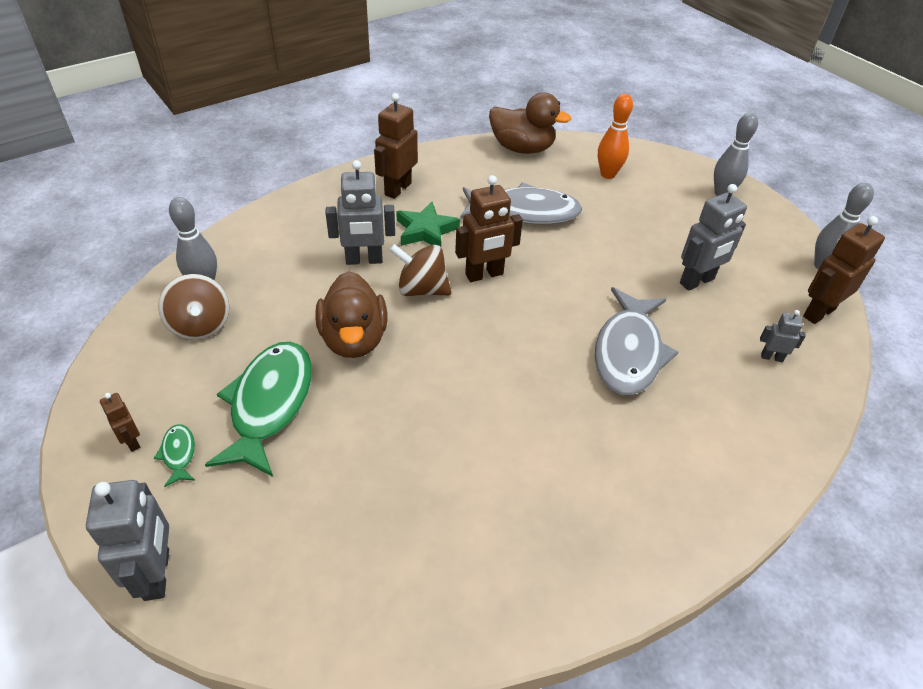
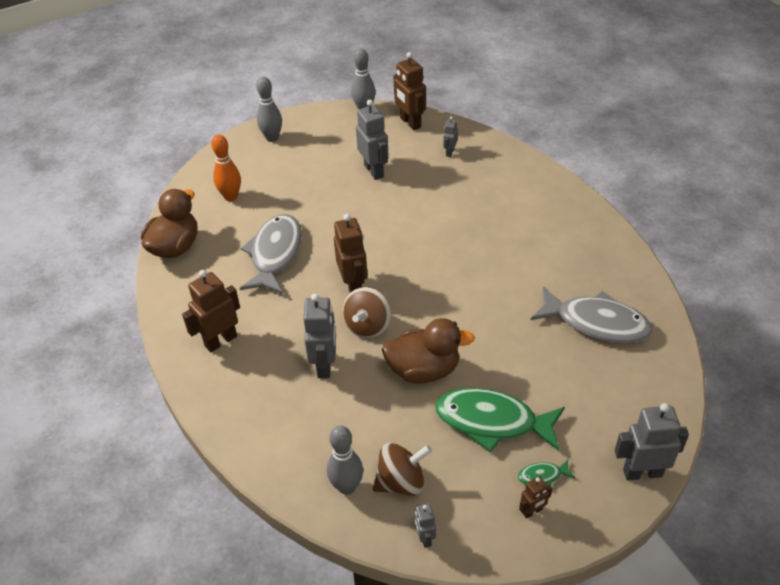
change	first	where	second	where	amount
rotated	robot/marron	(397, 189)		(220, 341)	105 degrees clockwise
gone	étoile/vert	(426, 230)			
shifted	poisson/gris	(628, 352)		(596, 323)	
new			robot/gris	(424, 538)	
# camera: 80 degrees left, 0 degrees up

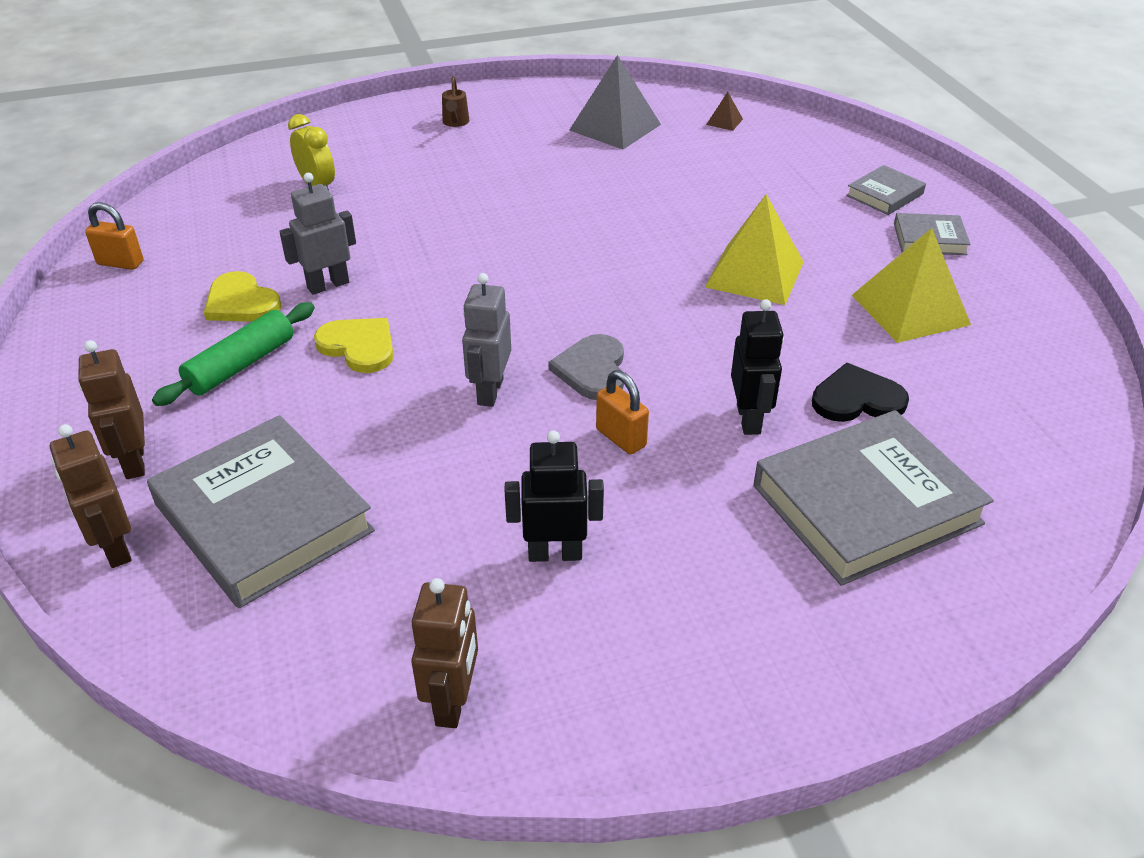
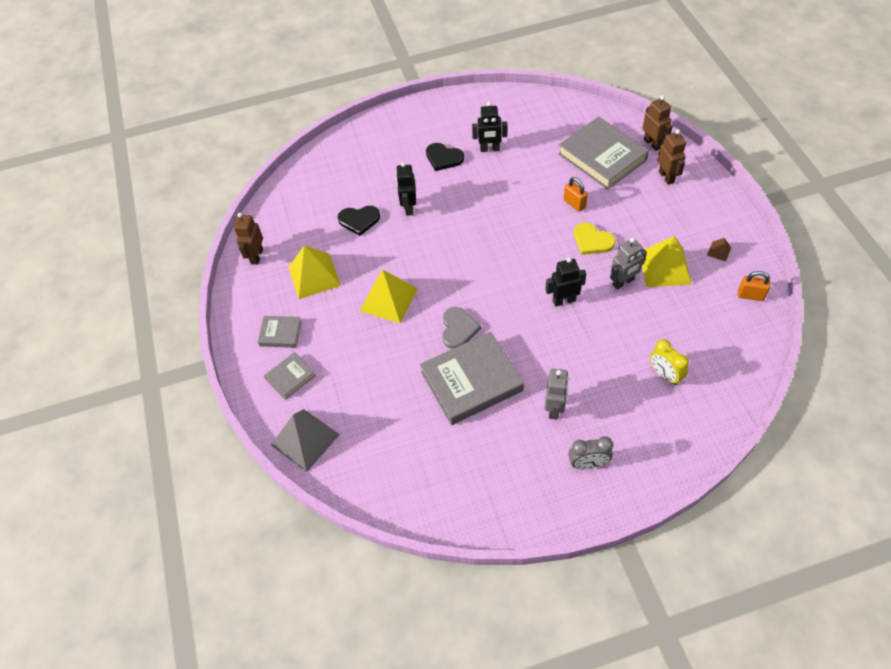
change	first	where	second	where	amount
gone	rouleau à pâtisserie/vert	(241, 365)			
swapped	cœur/jaune	(241, 302)	pyramide/jaune	(665, 267)	
shifted	robot/marron	(453, 702)		(256, 256)	
swapped	arrosoir/marron	(455, 123)	réveil/gris	(588, 464)	
shifted	robot/gris	(489, 391)		(554, 408)	
shifted	cœur/gris	(592, 370)		(458, 329)	
shifted	pyramide/gris	(615, 127)		(305, 439)	
shifted	cadenas/orange	(621, 438)		(574, 204)	
shifted	pyramide/marron	(724, 121)		(719, 251)	
shifted	livre/gris	(866, 504)		(471, 381)	
new			cœur/noir	(443, 158)	
new			robot/noir	(564, 300)	
# camera: 175 degrees left, 15 degrees up

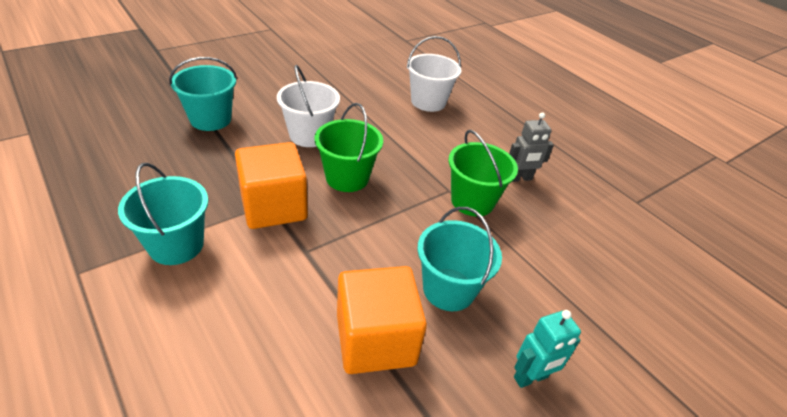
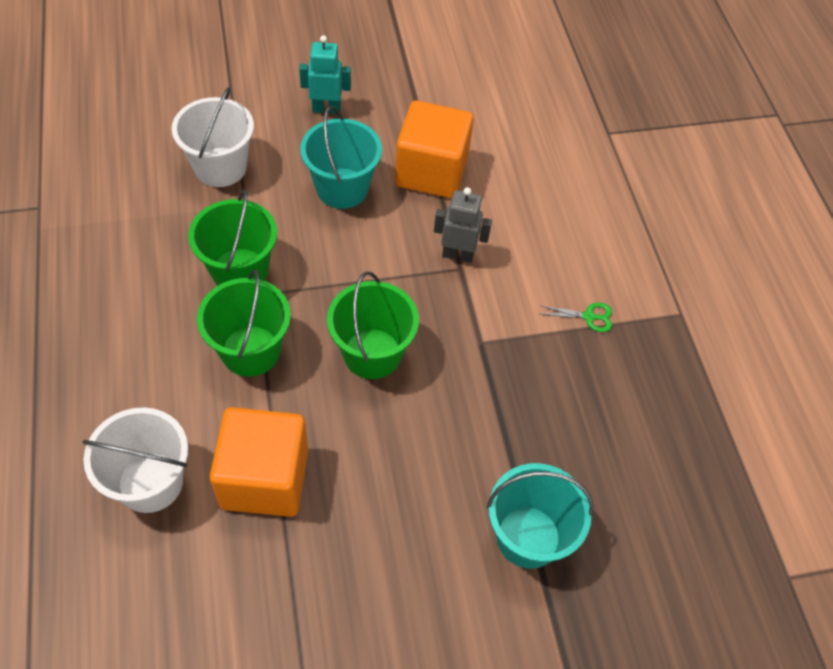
change	first	where	second	where	amount
swapped	seau/turquoise	(176, 245)	ciseaux/vert	(589, 317)	
shifted	cube/orange	(273, 206)		(264, 478)	
shifted	seau/blanc	(309, 135)		(220, 167)	
shifted	robot/gris	(520, 178)		(458, 255)	
new			seau/vert	(250, 351)	
# camera: 155 degrees left, 15 degrees up

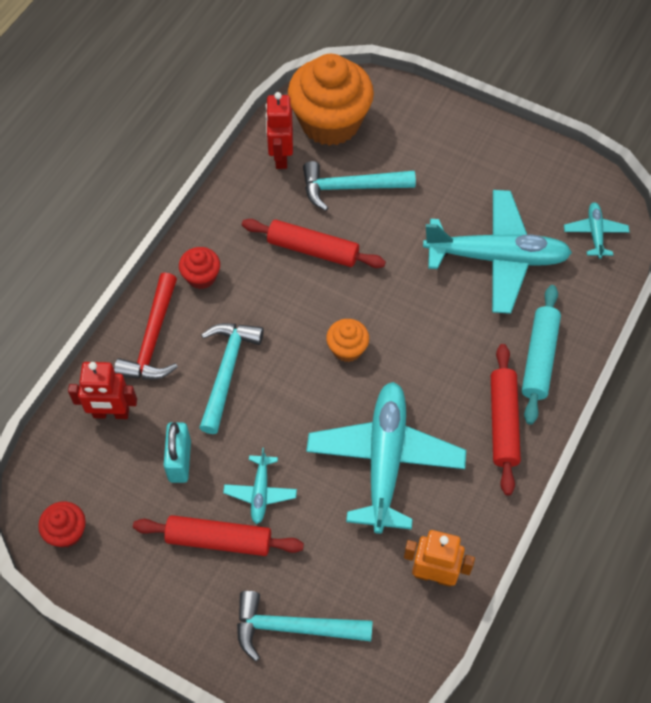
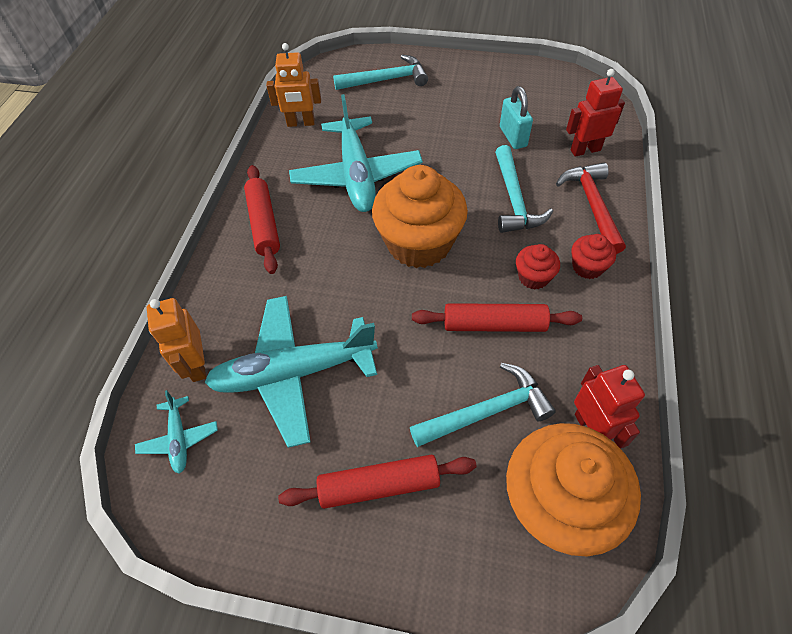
change	first	where	second	where	amount
shifted	muffin/rouge	(67, 532)		(533, 277)	
shifted	rouleau à pâtisserie/rouge	(219, 539)		(379, 486)	
gone	avion/turquoise	(260, 492)			
scaled	muffin/orange	(347, 349)		(419, 243)	x2.19
gone	rouleau à pâtisserie/turquoise	(539, 358)			
new			robot/orange	(197, 365)	
# camera: 165 degrees right, 5 degrees down

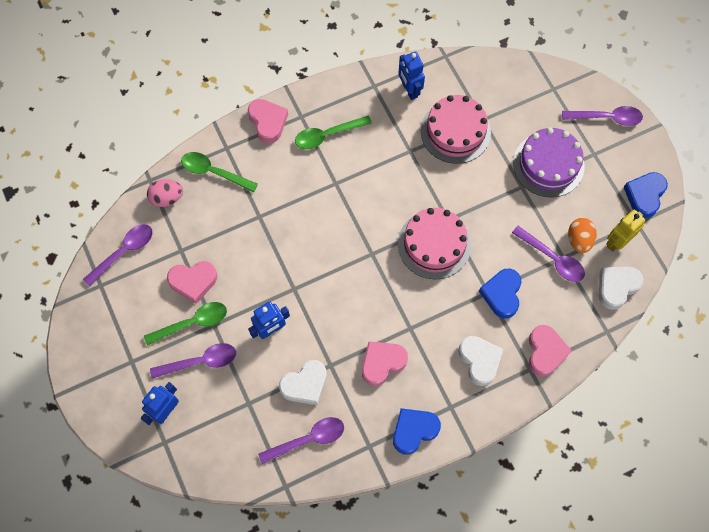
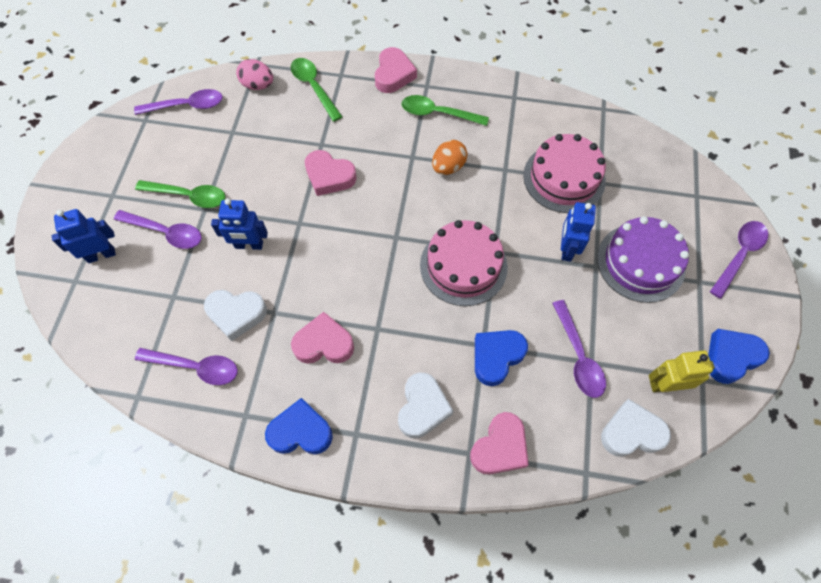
change	first	where	second	where	amount
shifted	cœur/rose	(193, 282)		(329, 176)	
shifted	robot/bleu	(409, 90)		(567, 249)	
rotated	cuillère/violet	(607, 118)		(739, 255)	90 degrees counterclockwise
shifted	œuf/orange	(579, 240)		(448, 167)	
# camera: 35 degrees right, 5 degrees down

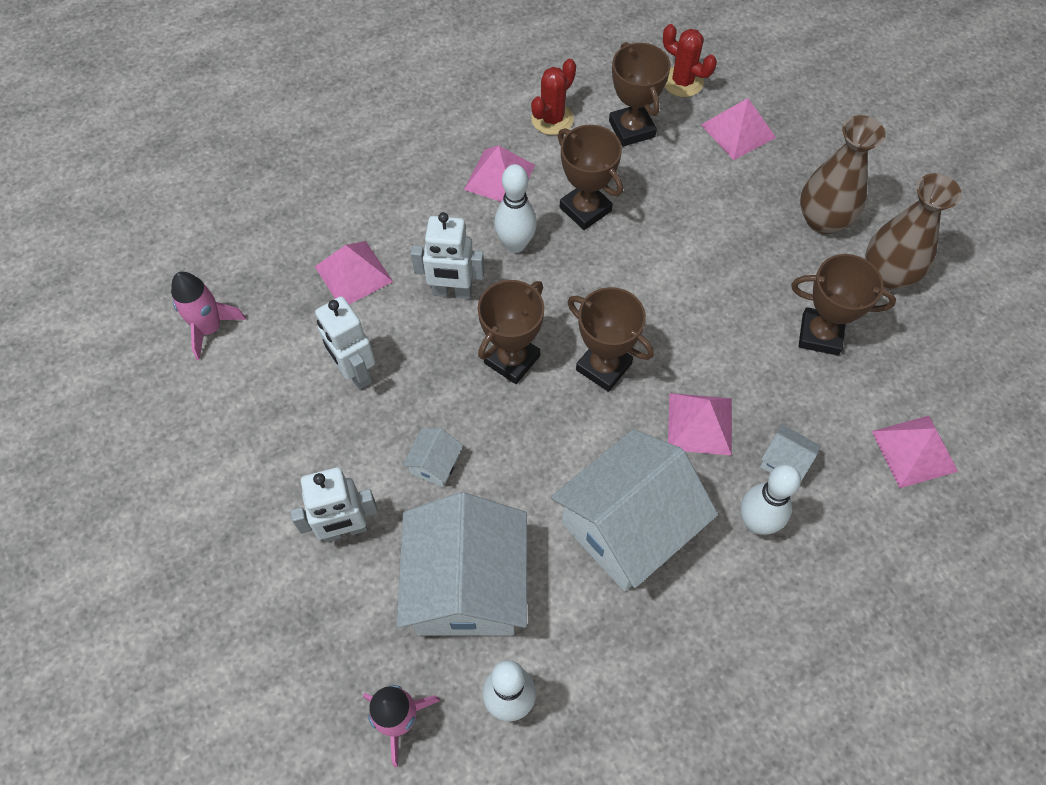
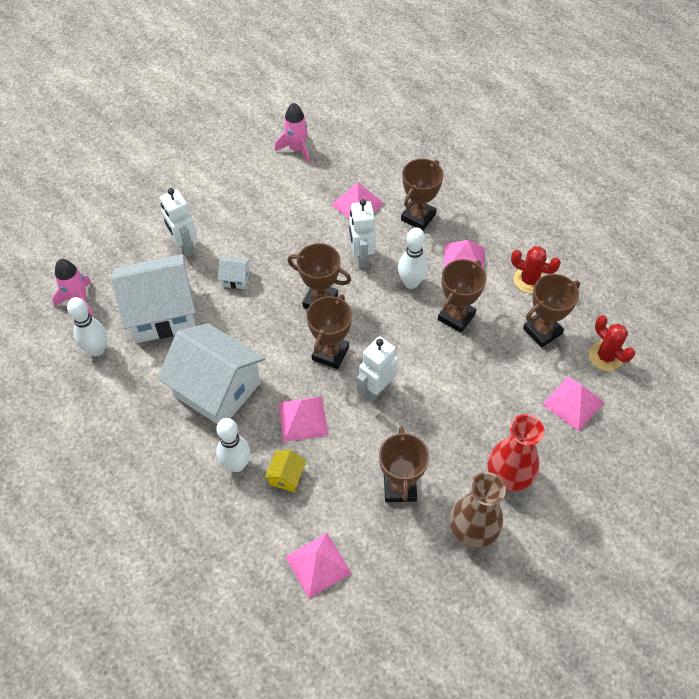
change	first	where	second	where	amount
shifted	robot/blanc	(355, 372)		(376, 390)	
rotated	cactus/rouge	(682, 82)		(605, 356)	60 degrees counterclockwise
repainted	maison/blanc	(784, 462)	maison/jaune	(286, 476)	
repainted	vase/marron	(823, 220)	vase/rouge	(508, 476)	
new			trophée/marron	(418, 217)	
# camera: 75 degrees right, 5 degrees down

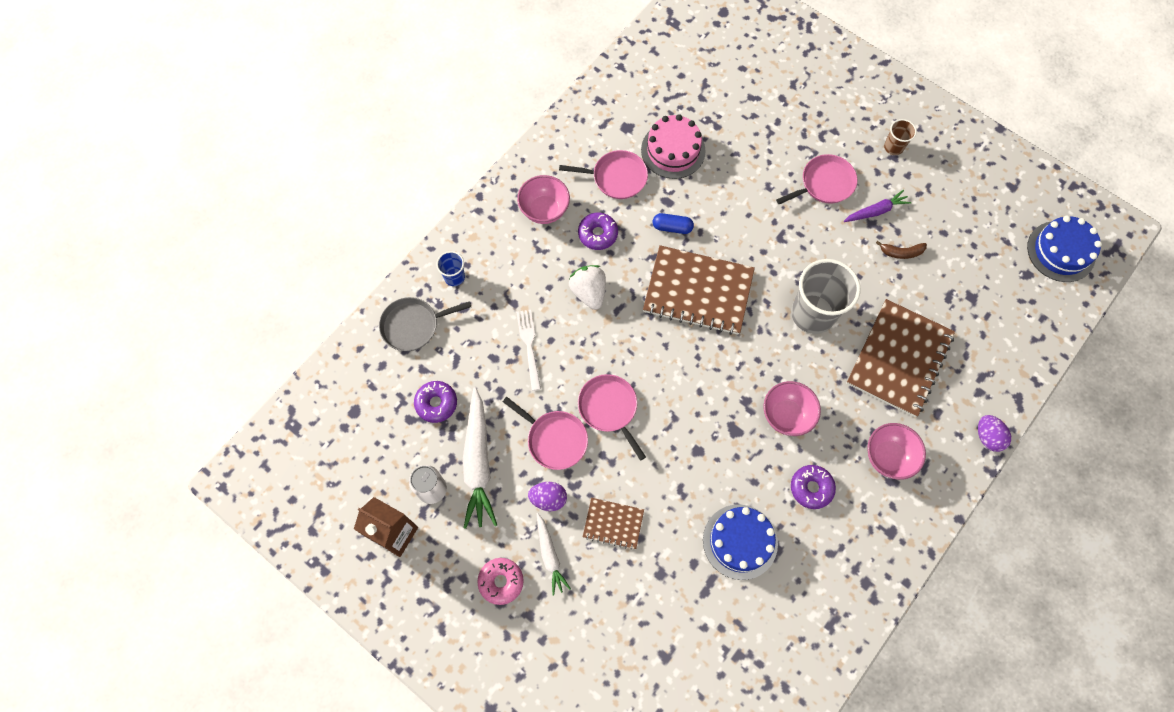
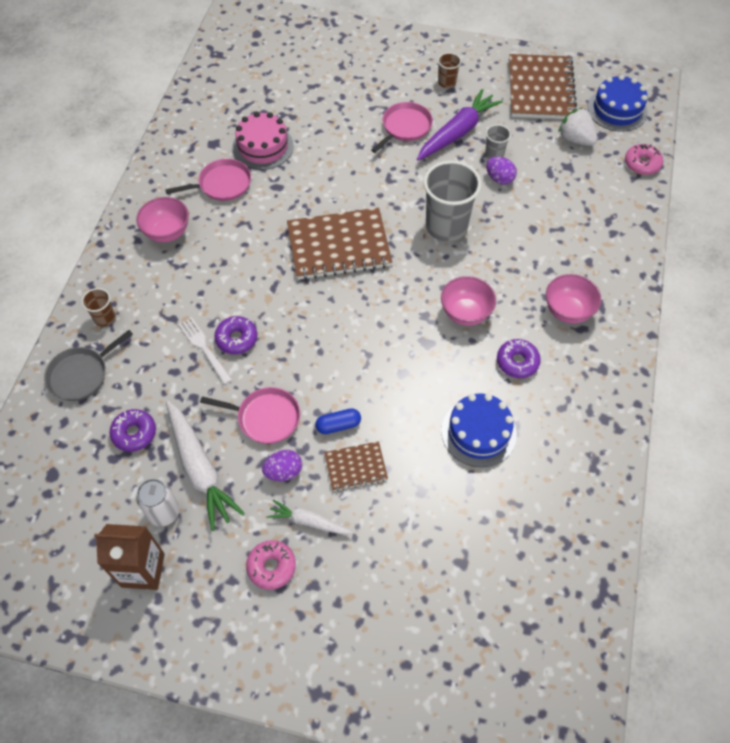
change	first	where	second	where	amount
repainted	gobelet/bleu	(454, 277)	gobelet/marron	(105, 318)	
rotated	carotte/blanc	(550, 555)		(309, 521)	150 degrees clockwise
shifted	fraise/blanc	(589, 292)		(575, 139)	
shifted	beignet/violet	(598, 234)		(236, 339)	
gone	poêle/rose	(609, 408)			
shifted	gélule/bleu	(672, 227)		(338, 425)	
scaled	carotte/violet	(876, 211)		(457, 132)	x1.79
shifted	carnet/marron	(899, 359)		(540, 89)	
swapped	banane/marron	(901, 252)	gobelet/gris	(494, 154)	
shifted	œuf/violet	(988, 437)		(499, 179)	
new			beignet/rose	(642, 164)	
# camera: 25 degrees left, 10 degrees down

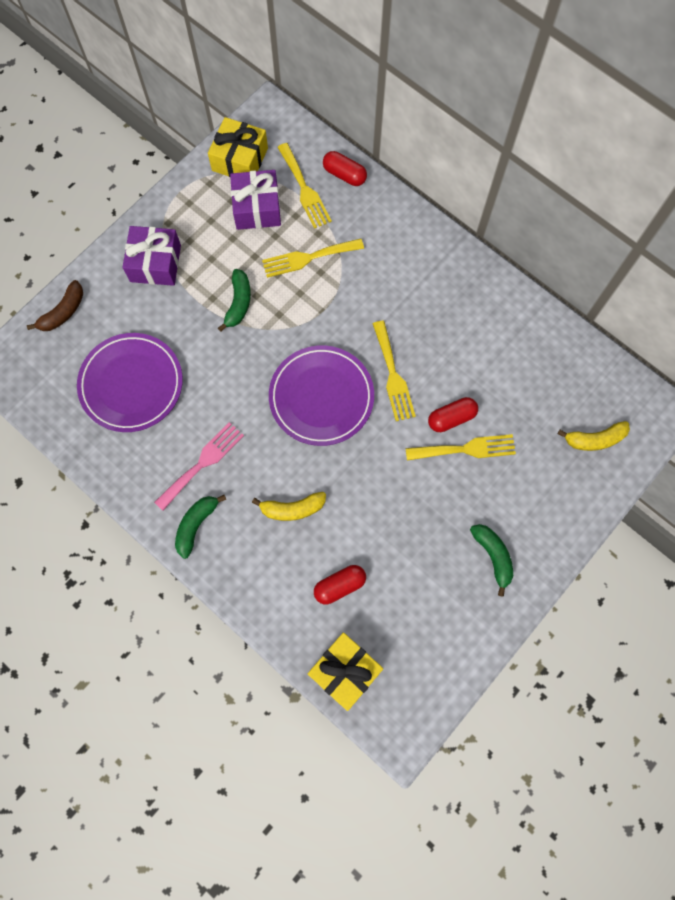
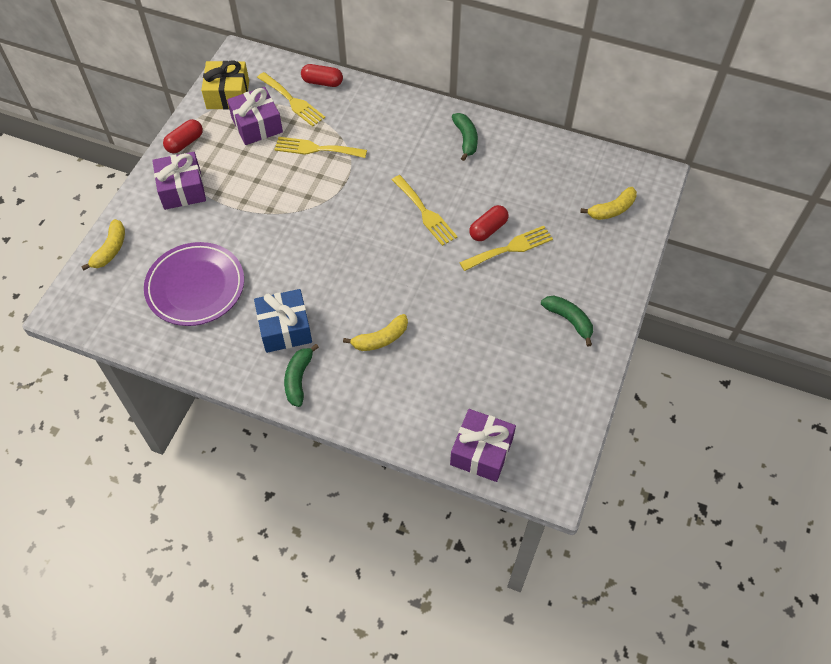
change	first	where	second	where	amount
repainted	banane/marron	(63, 312)	banane/jaune	(110, 250)	
swapped	fourchette/rose	(202, 463)	cadeau/bleu	(285, 328)	
shifted	banane/vert	(238, 303)		(466, 139)	
rotated	fourchette/jaune	(308, 258)		(316, 149)	45 degrees clockwise
gone	assiette/violet	(321, 397)			
repainted	cadeau/jaune	(345, 671)	cadeau/violet	(481, 452)	
shifted	gélule/rouge	(339, 585)		(185, 143)	
# camera: 20 degrees left, 15 degrees down

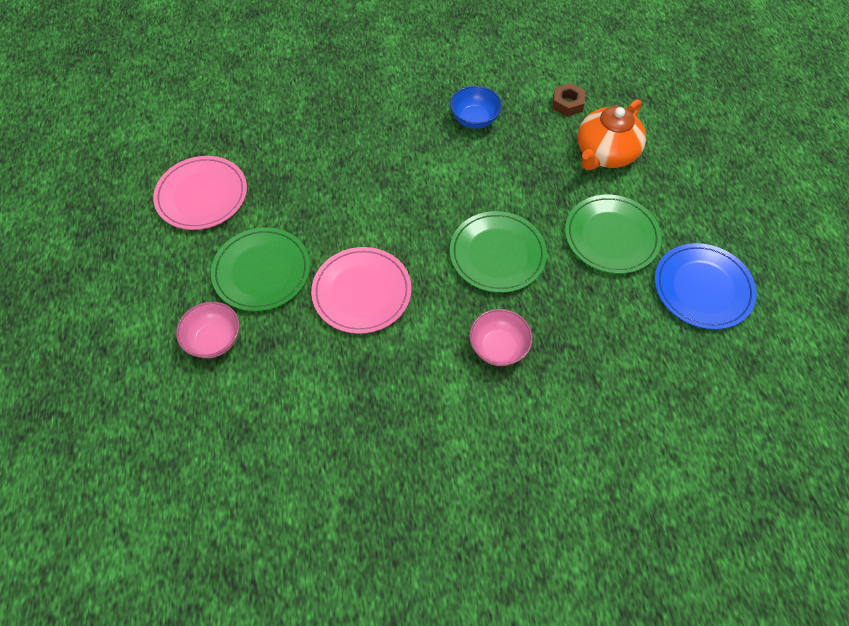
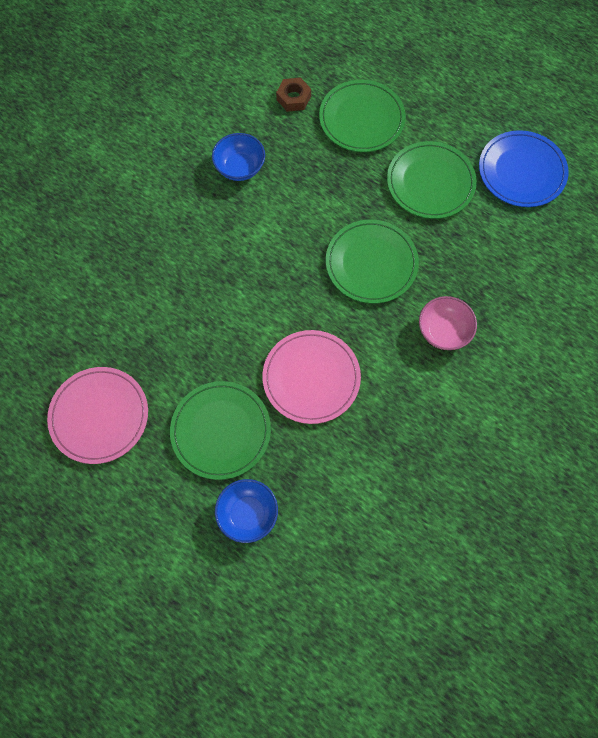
change	first	where	second	where	amount
repainted	bol/rose	(214, 340)	bol/bleu	(248, 514)	
swapped	théière/orange	(605, 153)	assiette/vert	(361, 119)	
# camera: 45 degrees left, 10 degrees up

